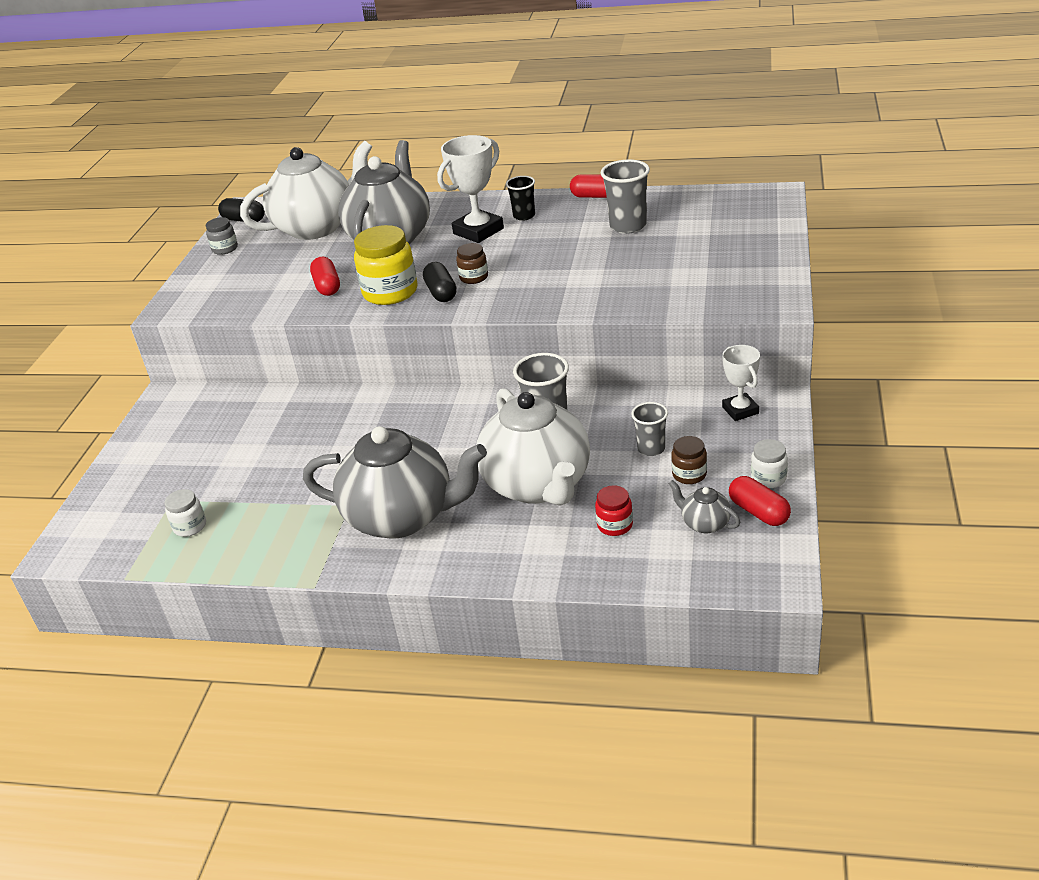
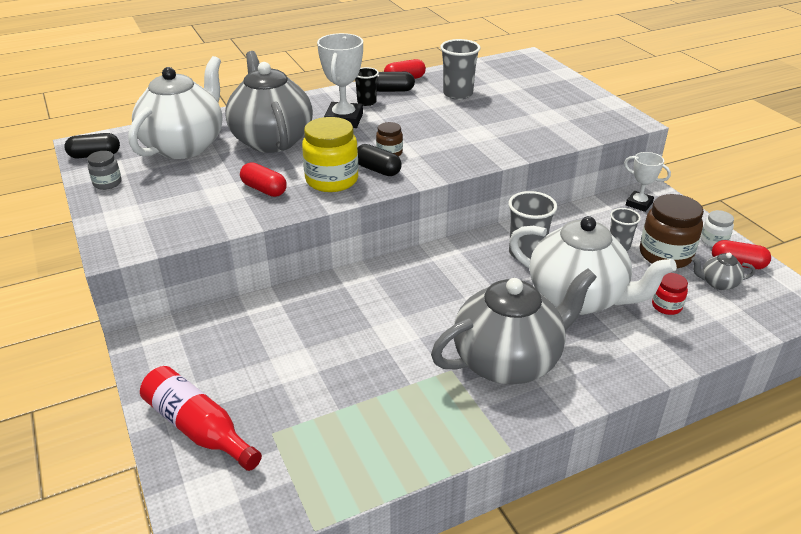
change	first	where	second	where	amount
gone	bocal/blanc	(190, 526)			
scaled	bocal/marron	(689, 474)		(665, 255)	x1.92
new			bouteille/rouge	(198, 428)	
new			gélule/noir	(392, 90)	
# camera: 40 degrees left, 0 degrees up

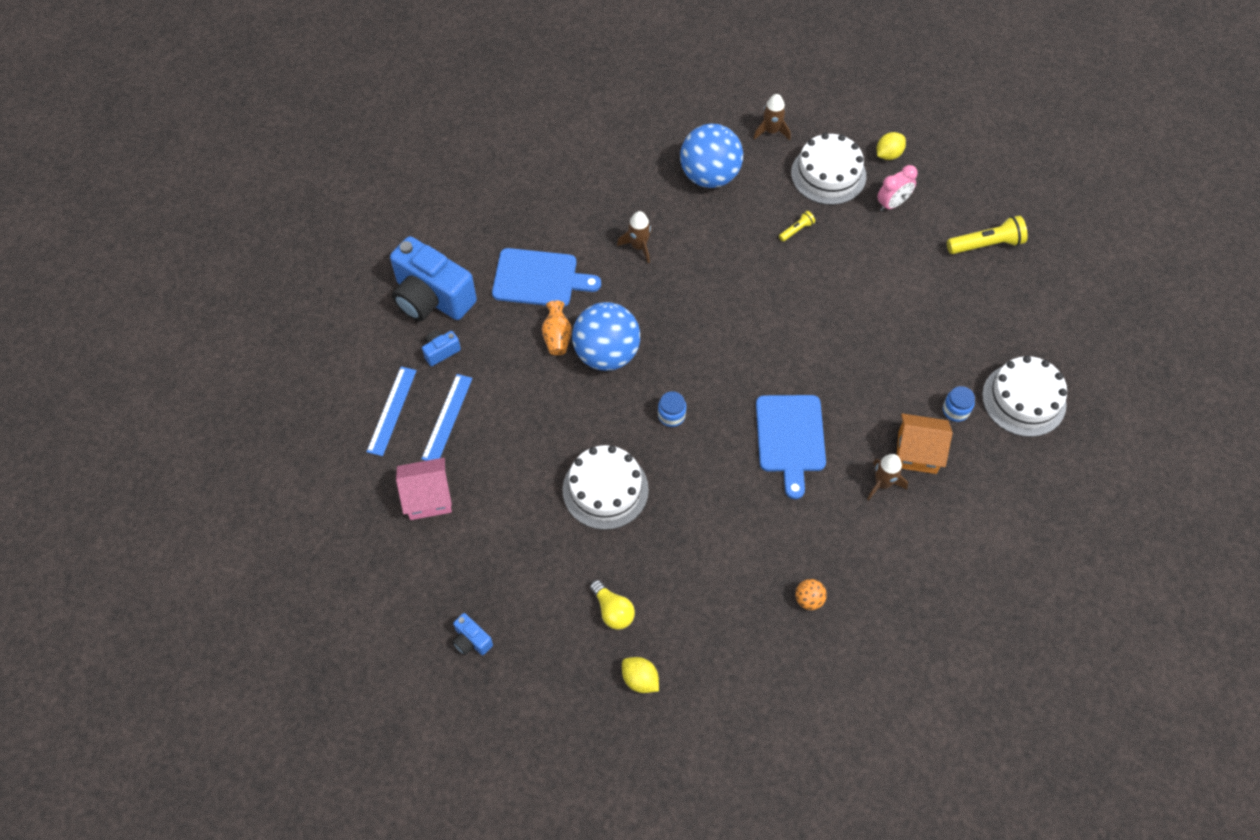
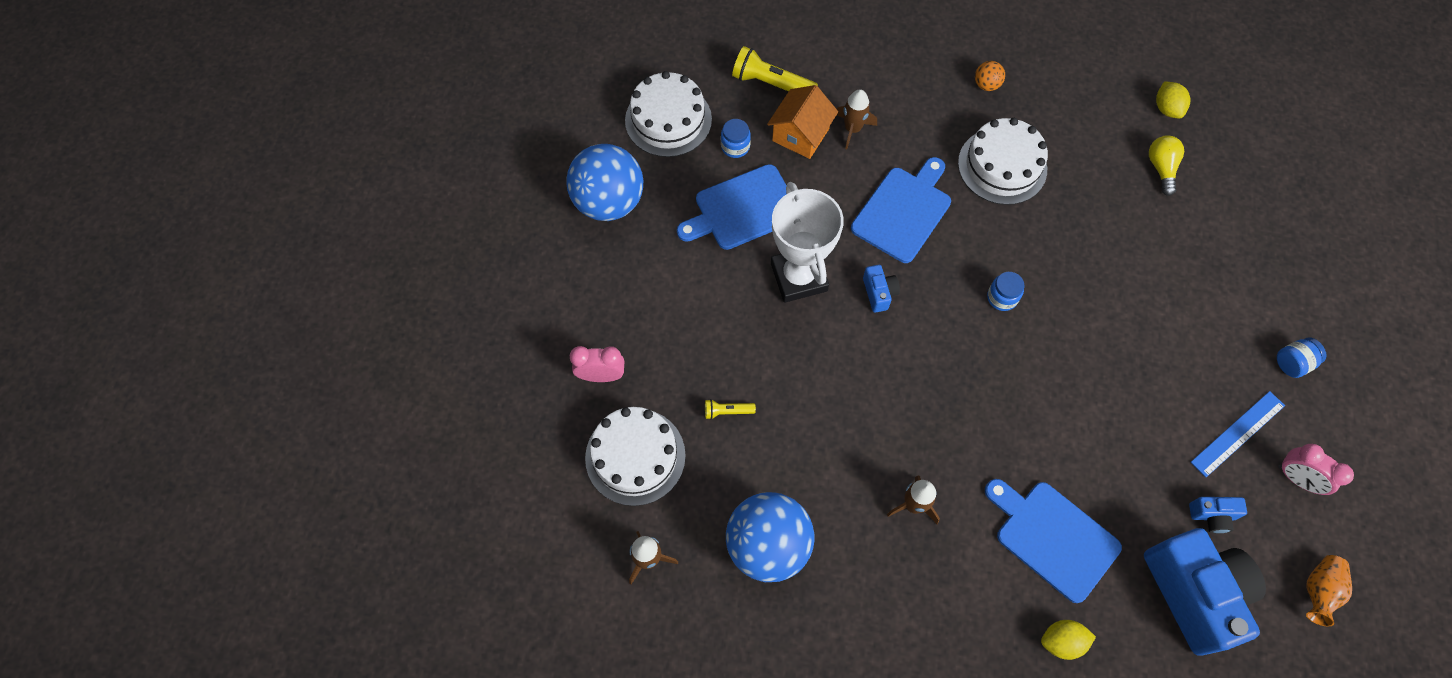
change	first	where	second	where	amount
swapped	règle/bleu	(392, 410)	réveil/rose	(1296, 479)	
swapped	maison/rose	(428, 497)	bocal/bleu	(1292, 363)	
shifted	appareil photo/bleu	(471, 640)		(879, 293)	
shifted	vase/orange	(557, 337)		(1318, 591)	
shifted	gâteau/blanc	(605, 489)		(1002, 166)	
shifted	balle/bleu	(606, 354)		(609, 202)	
shifted	citron/jaune	(888, 154)		(1062, 641)	
rotated	maison/orange	(917, 452)		(800, 134)	75 degrees clockwise
shifted	lampe de poche/jaune	(986, 244)		(771, 83)	
new			planche à découper/bleu	(743, 209)	
new			trophée/blanc	(799, 277)	
# camera: 145 degrees left, 5 degrees up

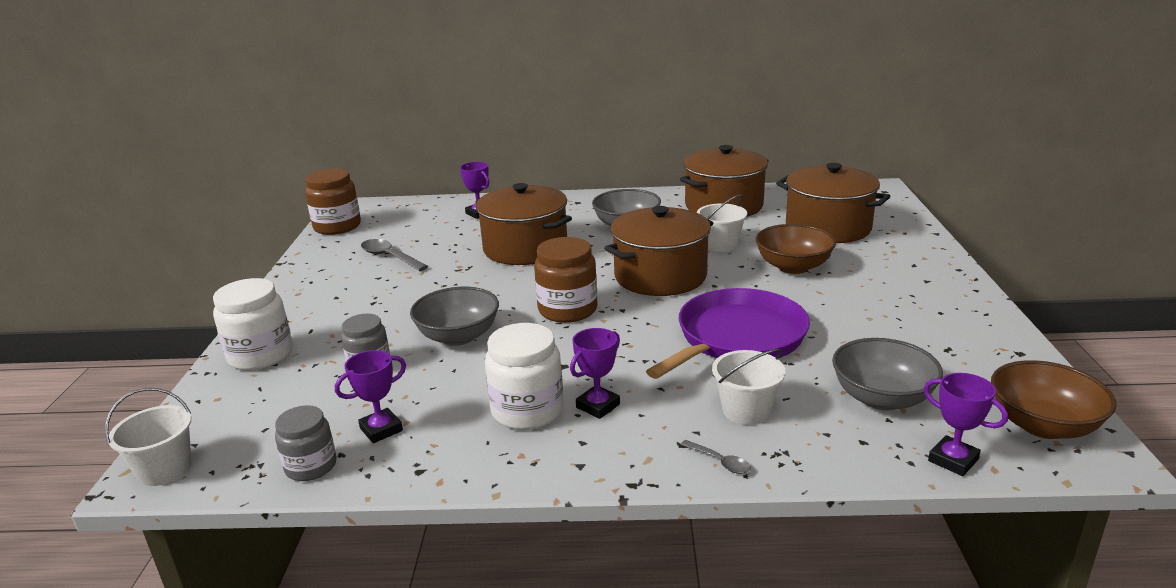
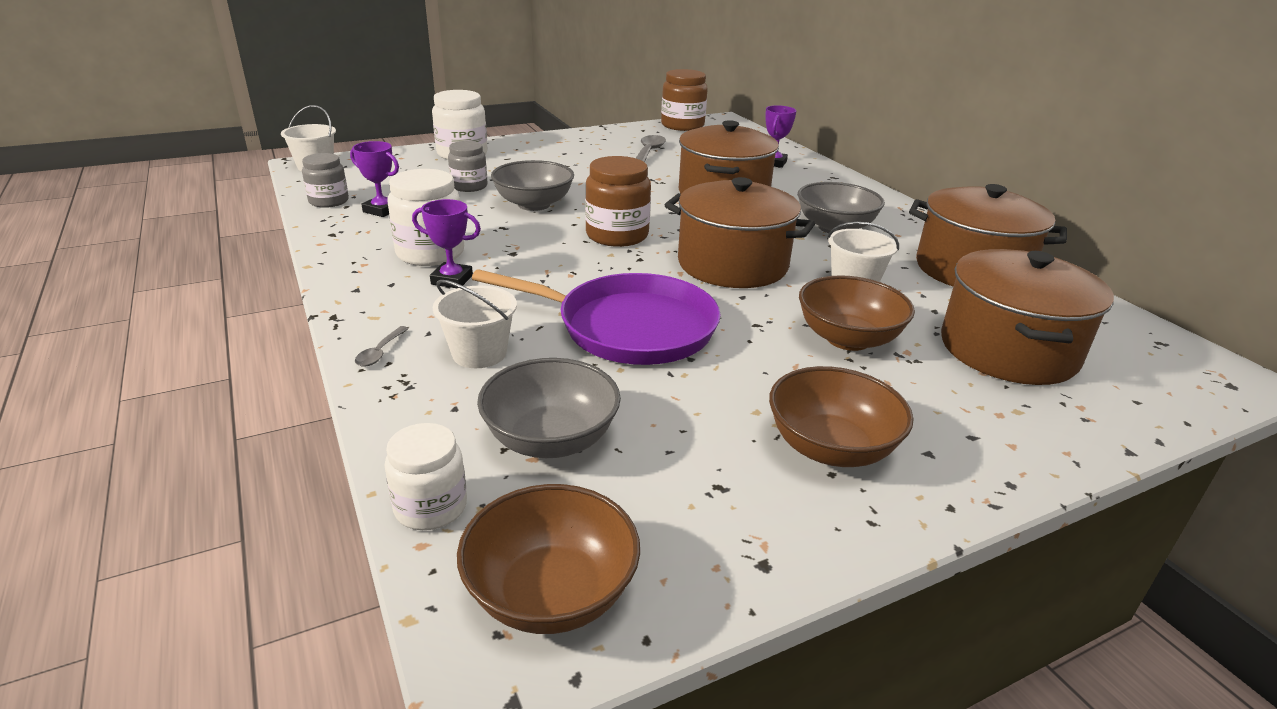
change	first	where	second	where	amount
swapped	trophée/violet	(953, 460)	bocal/blanc	(430, 507)	
new			bol/marron	(831, 448)	
# camera: 60 degrees right, 5 degrees up

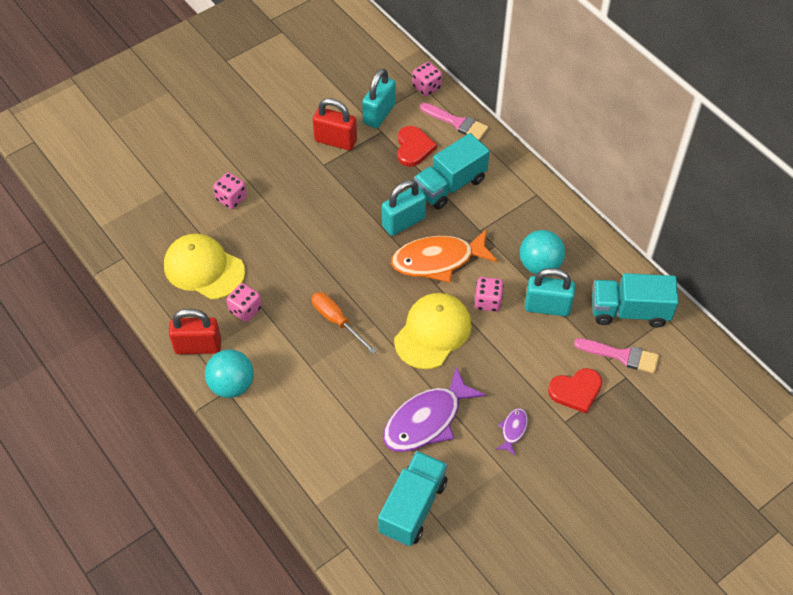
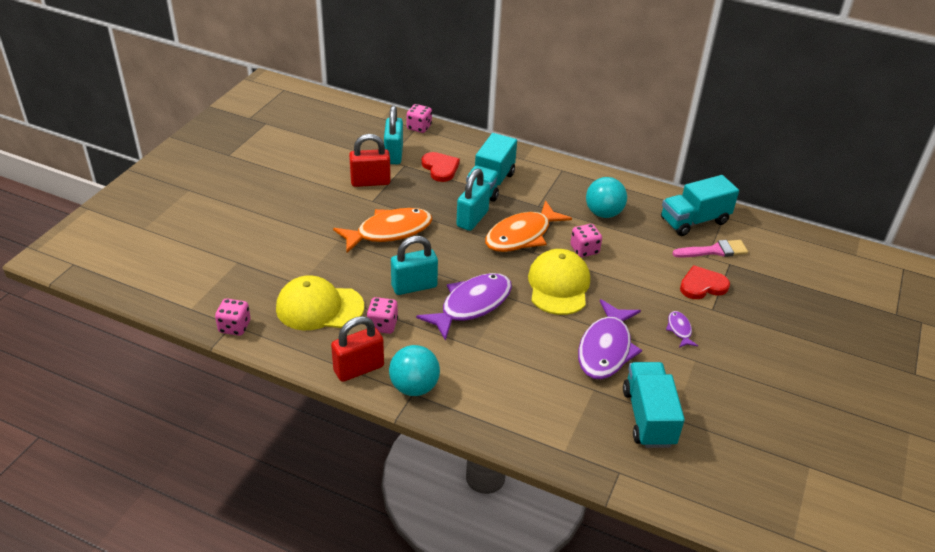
change	first	where	second	where	amount
shifted	dé/rose	(231, 198)		(234, 327)	
swapped	tournevis/orange	(337, 321)	poisson/violet	(471, 305)	
gone	pinceau/rose	(457, 122)			
shifted	cadenas/turquoise	(547, 307)		(414, 286)	
rotated	cœur/rouge	(576, 391)		(702, 285)	150 degrees counterclockwise
new			poisson/orange	(389, 231)	
# camera: 30 degrees left, 15 degrees down

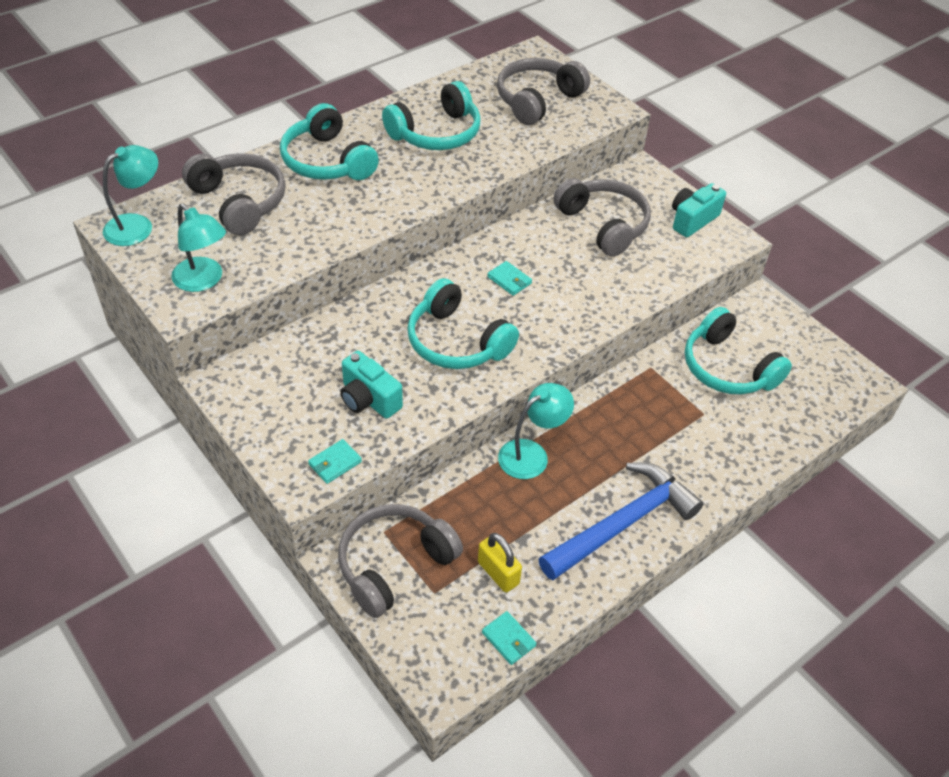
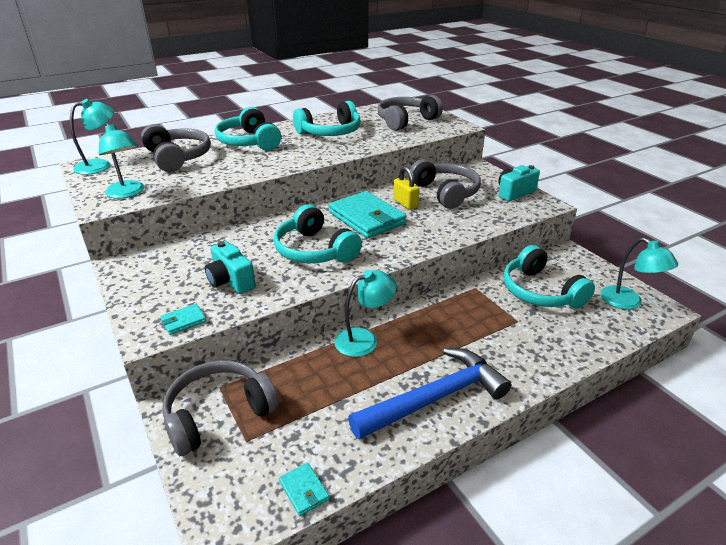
change	first	where	second	where	amount
shifted	cadenas/jaune	(498, 573)		(405, 203)	
scaled	portefeuille/turquoise	(509, 280)		(366, 218)	x2.34
new			lampe/turquoise	(628, 302)	
# camera: 10 degrees right, 15 degrees down

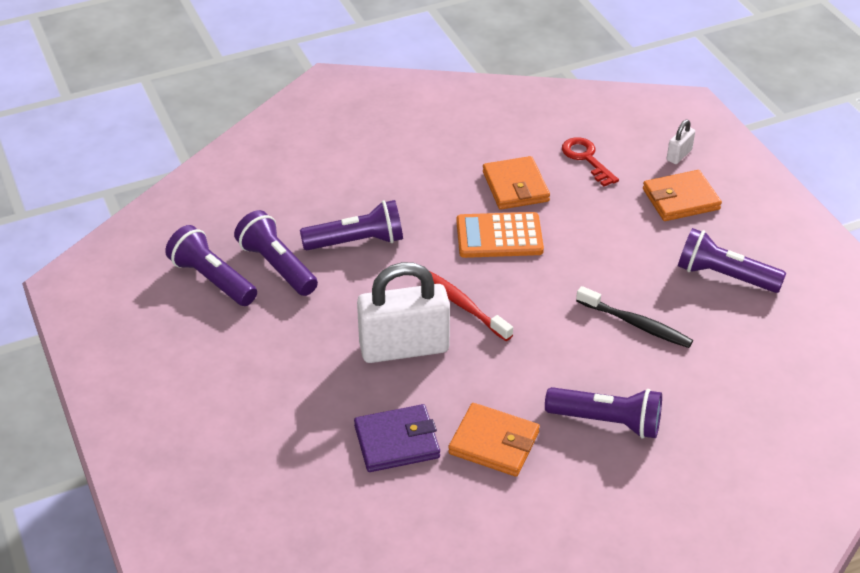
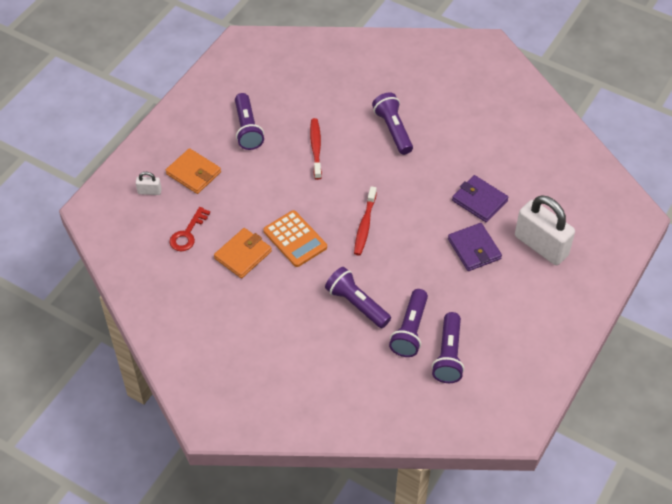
change	first	where	second	where	amount
shifted	cadenas/blanc	(404, 348)		(541, 246)	
gone	portefeuille/orange	(494, 443)			
repainted	brosse à dents/noir	(635, 324)	brosse à dents/rouge	(316, 148)	
new			portefeuille/violet	(474, 249)	
# camera: 125 degrees left, 10 degrees up

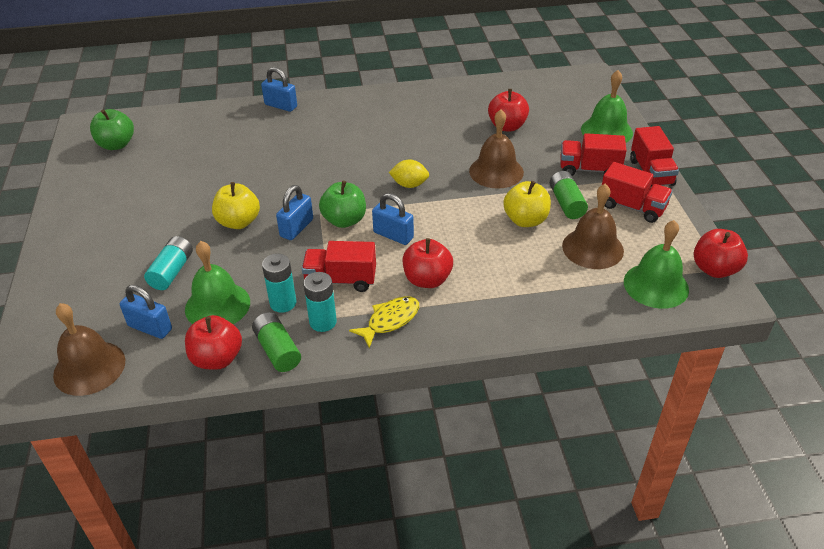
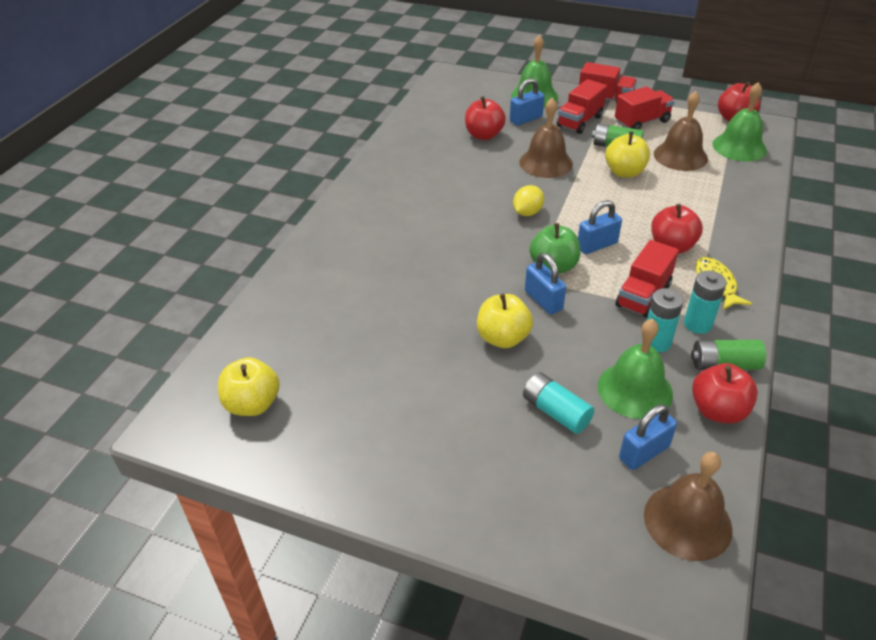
change	first	where	second	where	amount
repainted	pomme/vert	(116, 145)	pomme/jaune	(252, 404)	
shifted	cadenas/bleu	(281, 106)		(526, 119)	
# camera: 60 degrees left, 0 degrees up

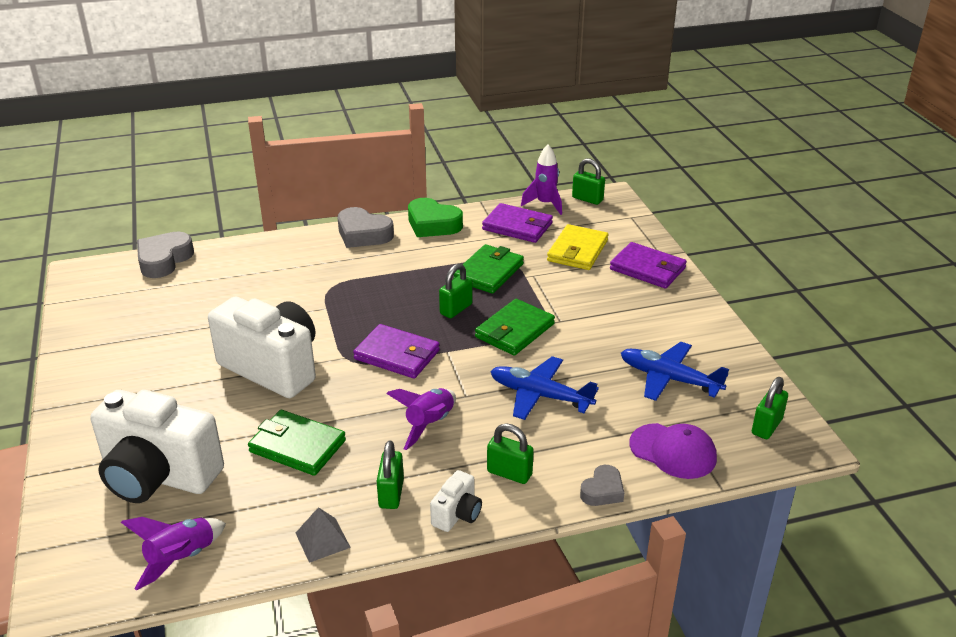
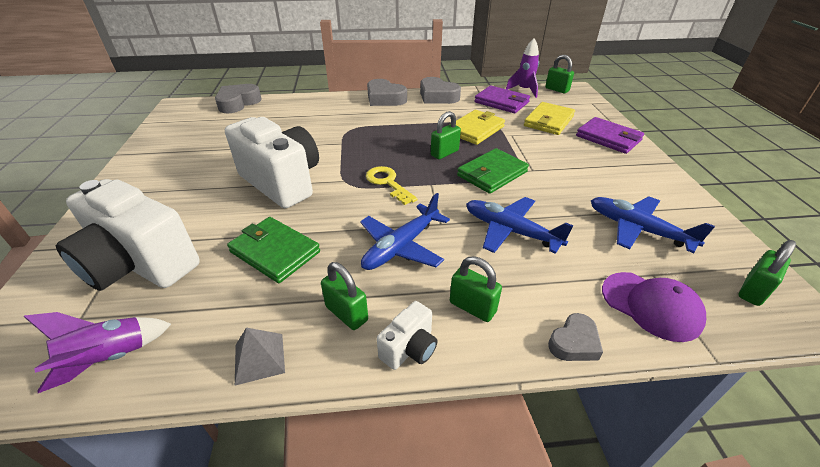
change	first	where	second	where	amount
swapped	portefeuille/violet	(397, 355)	clé/jaune	(387, 183)	
rotated	cadenas/vert	(391, 494)		(347, 313)	60 degrees counterclockwise
swapped	fusée/violet	(429, 424)	avion/bleu	(401, 246)	
repainted	cœur/vert	(433, 224)	cœur/gris	(437, 96)	
repainted	portefeuille/vert	(489, 272)	portefeuille/jaune	(475, 130)	
# camera: 10 degrees right, 5 degrees up

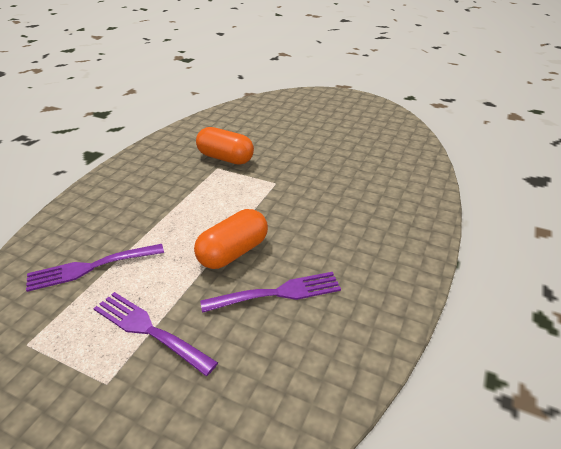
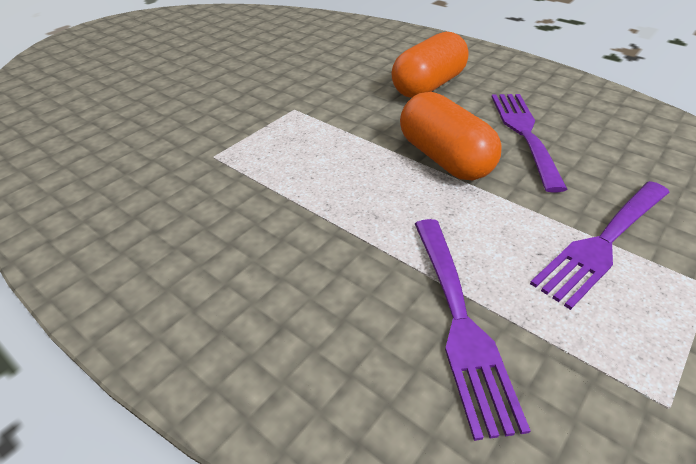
change	first	where	second	where	amount
shifted	gélule/orange	(225, 158)		(428, 86)	
# camera: 75 degrees left, 5 degrees up

